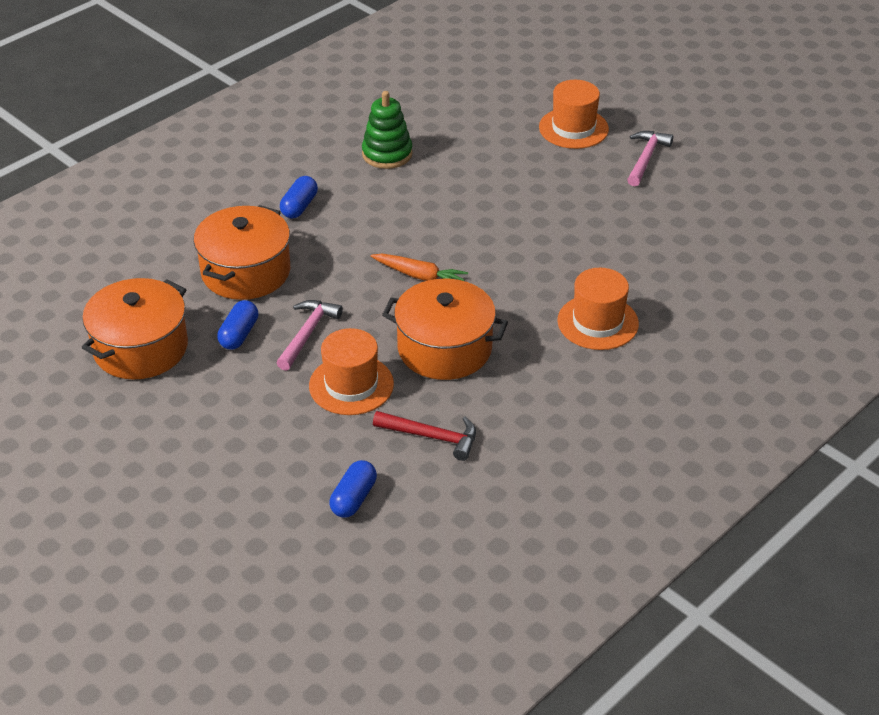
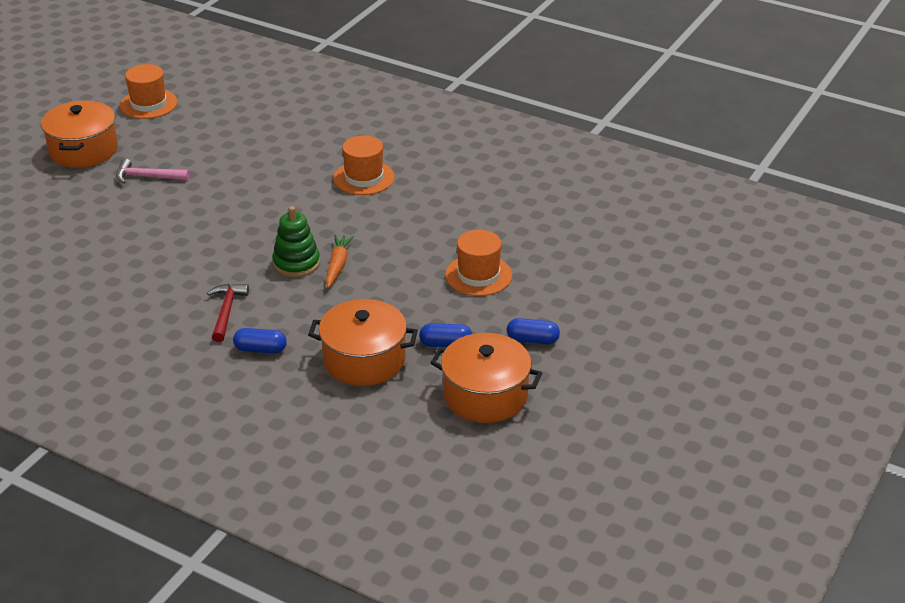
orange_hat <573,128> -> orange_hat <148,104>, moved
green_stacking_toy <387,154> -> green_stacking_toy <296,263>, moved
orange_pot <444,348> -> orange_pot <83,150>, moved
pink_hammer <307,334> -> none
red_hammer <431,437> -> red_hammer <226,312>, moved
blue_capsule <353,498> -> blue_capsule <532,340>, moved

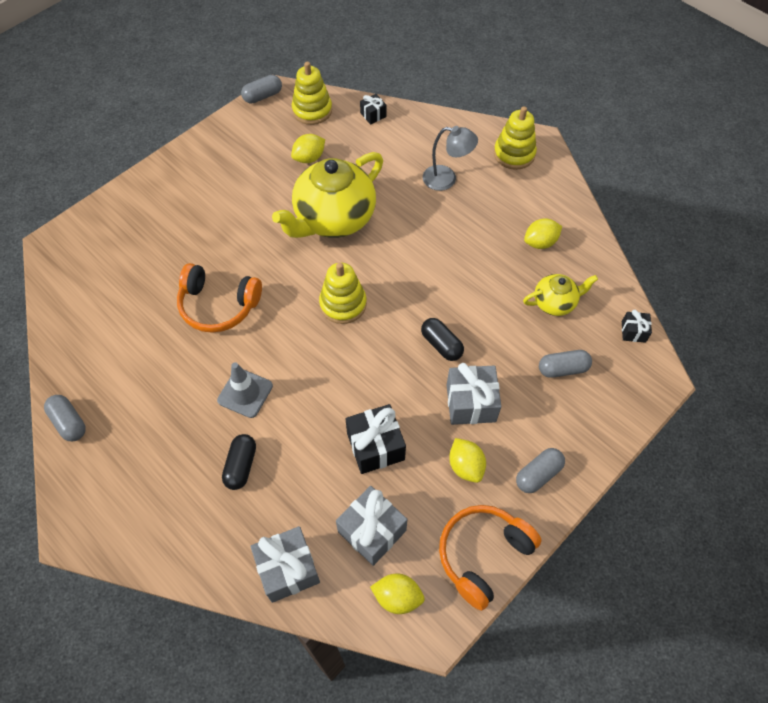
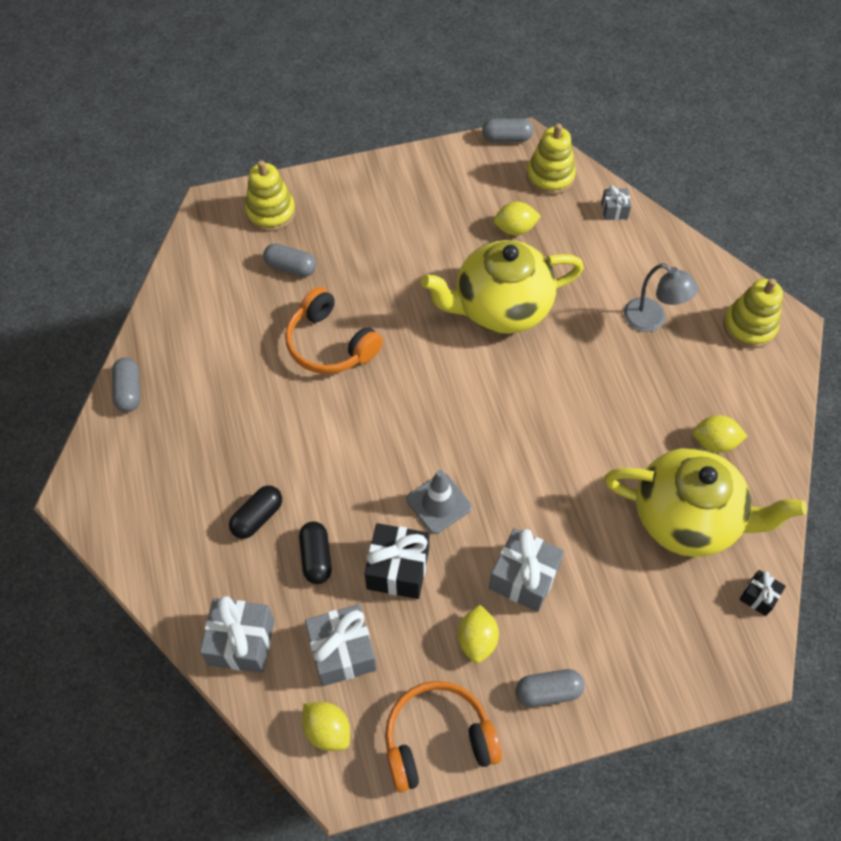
black_gift <373,115> -> grey_gift <614,210>
yellow_stacking_toy <343,304> -> yellow_stacking_toy <271,212>, moved
yellow_teapot <555,303> -> yellow_teapot <687,518>, x1.99
black_capsule <441,344> -> black_capsule <316,557>, moved
grey_capsule <562,369> -> grey_capsule <291,267>, moved
grey_traffic_cone <245,393> -> grey_traffic_cone <438,503>, moved

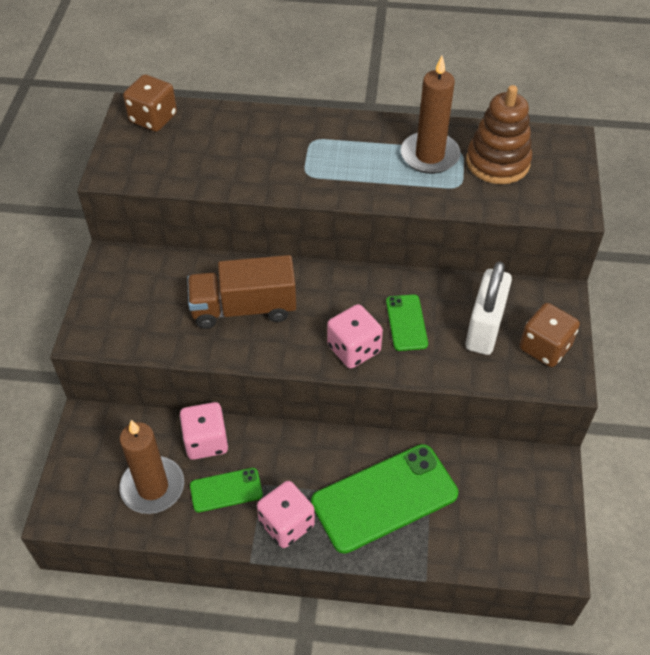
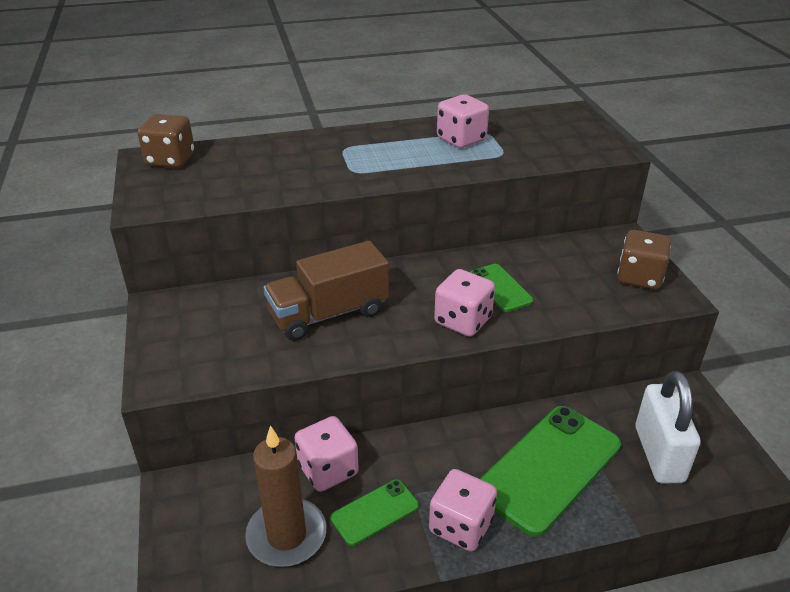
brown_candle <429,155> -> pink_dice <461,139>
brown_stacking_toy <497,162> -> none
white_padlock <484,328> -> white_padlock <659,454>, moved

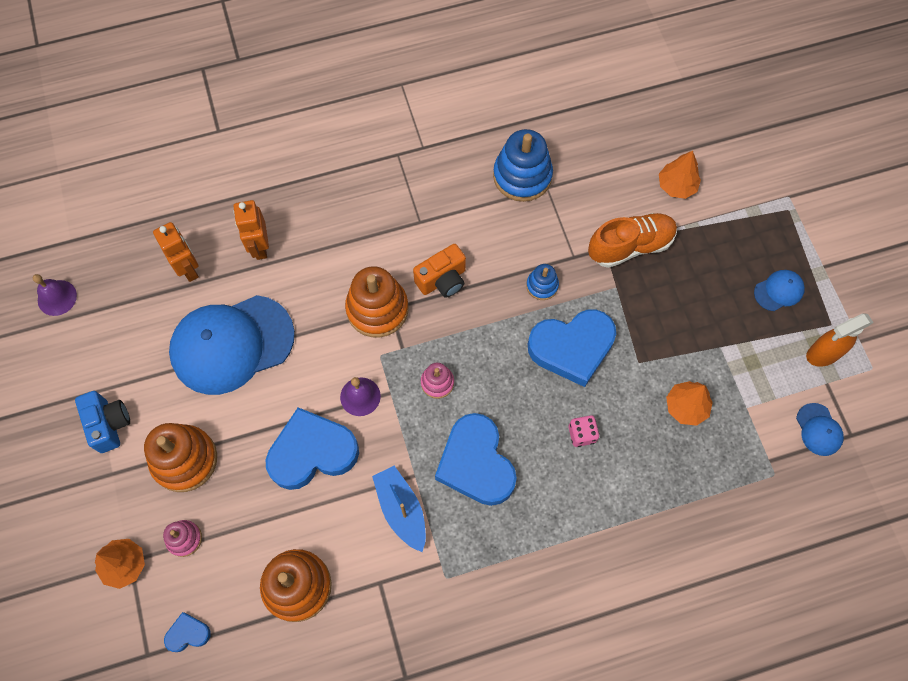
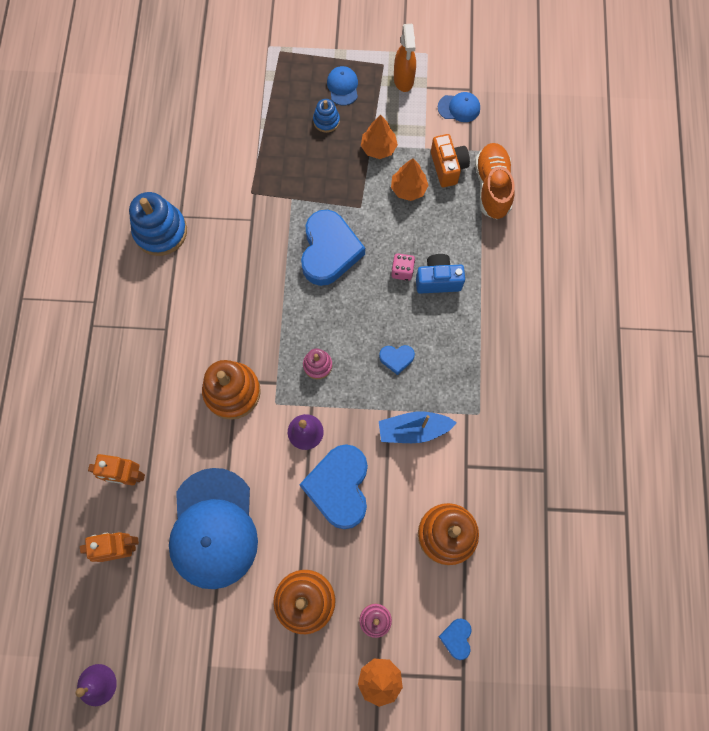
orange_tree <676,186> -> orange_tree <378,148>, moved
orange_shoe <630,246> -> orange_shoe <492,187>, moved
orange_camera <442,280> -> orange_camera <447,167>, moved
blue_stacking_toy <542,285> -> blue_stacking_toy <326,121>, moved
blue_camera <109,424> -> blue_camera <438,280>, moved
blue_heart <476,463> -> blue_heart <396,358>, x0.45

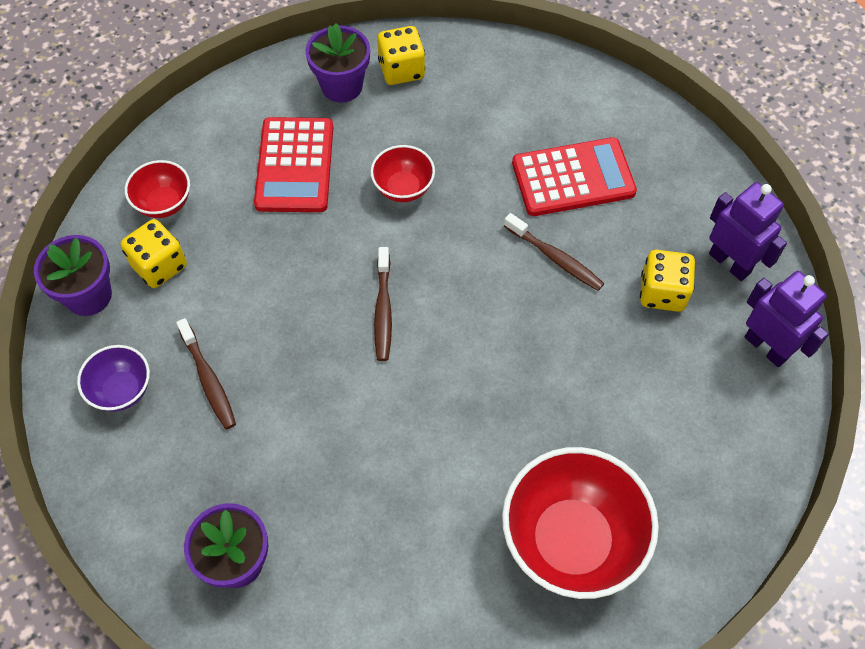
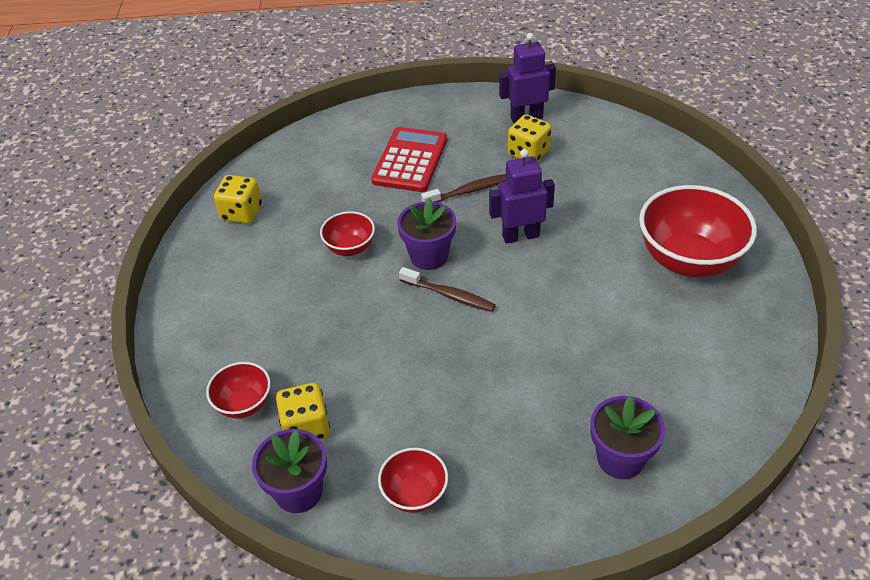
purple_flower_pot <342,86> -> purple_flower_pot <429,256>, moved
red_calculator <295,165> -> none
purple_robot <766,347> -> purple_robot <520,236>, moved
brown_toothbrush <208,380> -> none
purple_bowl <122,390> -> red_bowl <415,494>

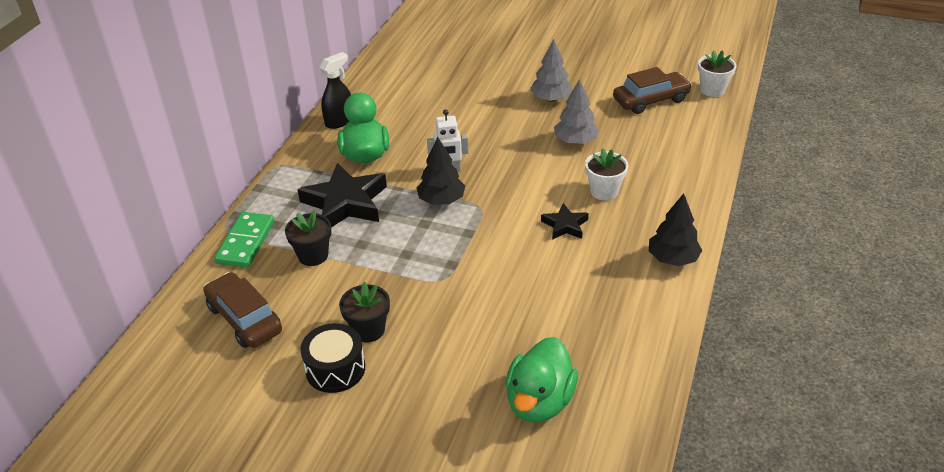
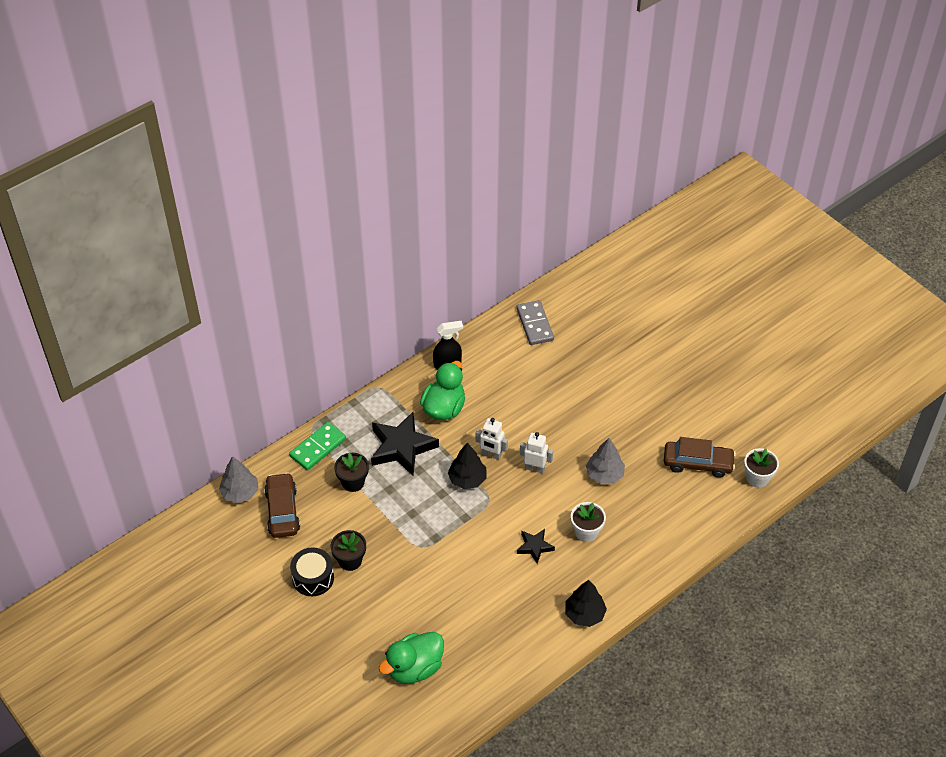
grey_tree <551,99> -> grey_tree <240,492>, moved
none -> grey_domino <534,324>
none -> white_robot <535,468>

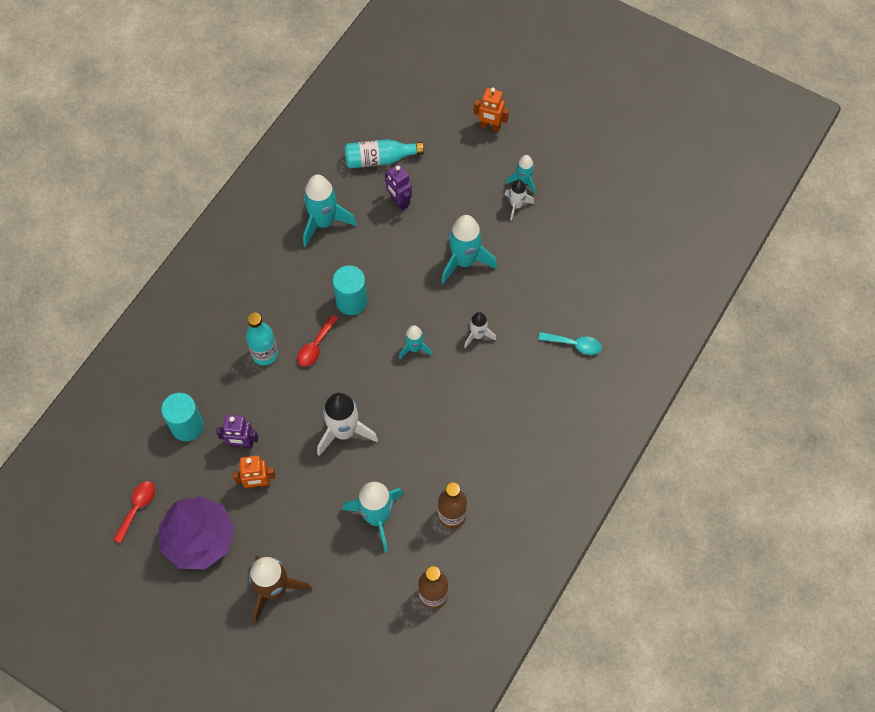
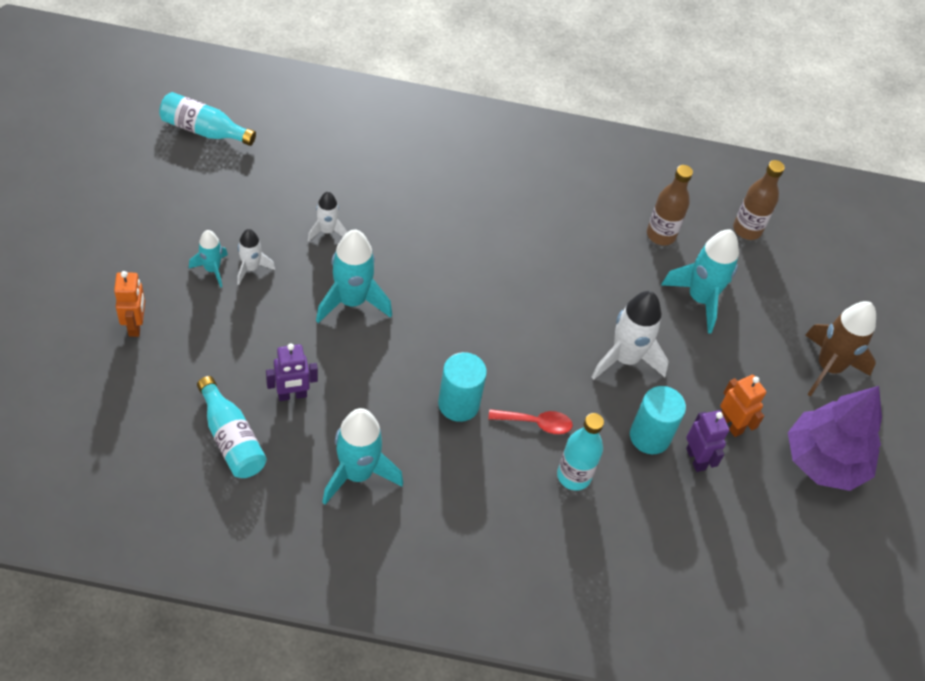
purple_robot <399,202> -> purple_robot <292,395>, 45 degrees clockwise
white_rocket <478,335> -> white_rocket <327,231>, moved
turquoise_rocket <414,348> -> none
turquoise_spoon <574,344> -> none
turquoise_cylinder <187,426> -> turquoise_cylinder <649,436>, moved
red_spoon <137,508> -> none
none -> turquoise_bottle <204,130>

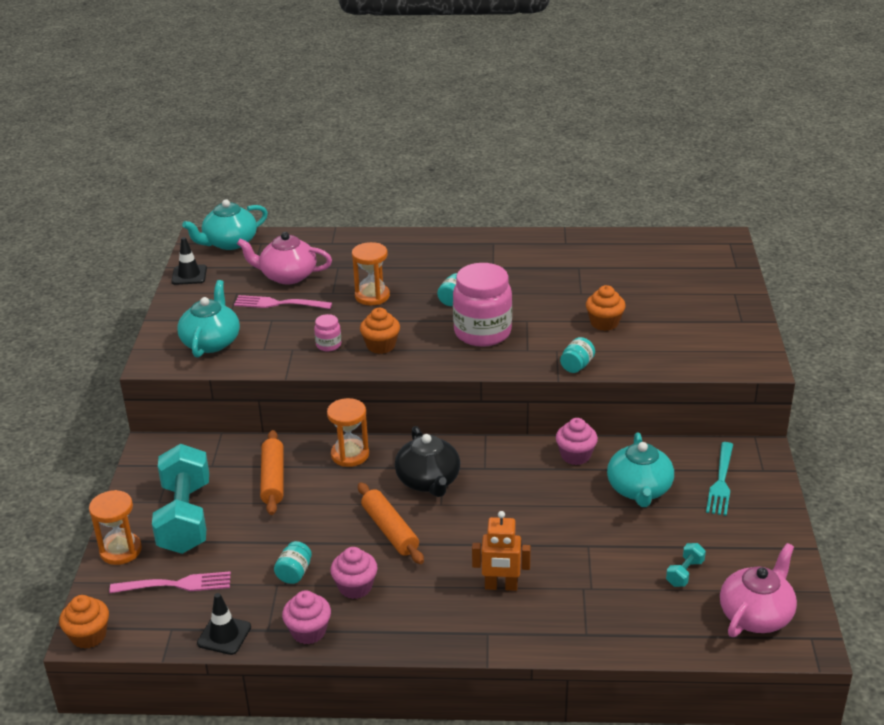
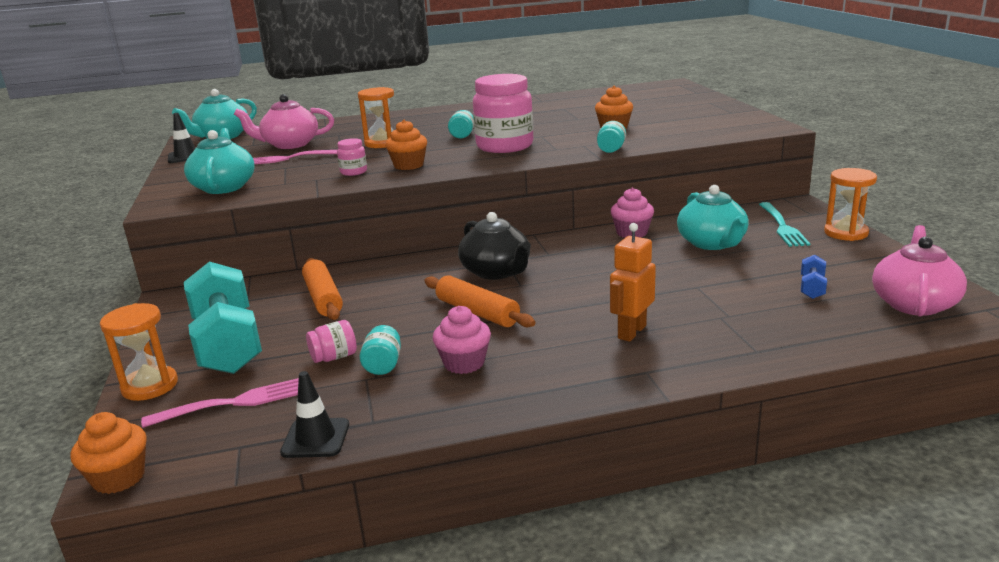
orange_hourglass <350,455> -> orange_hourglass <846,233>, moved
orange_robot <501,586> -> orange_robot <631,332>, 135 degrees clockwise
turquoise_dumbbell <685,573> -> blue_dumbbell <812,288>
pink_cupcake <308,631> -> none
none -> pink_jar <334,357>

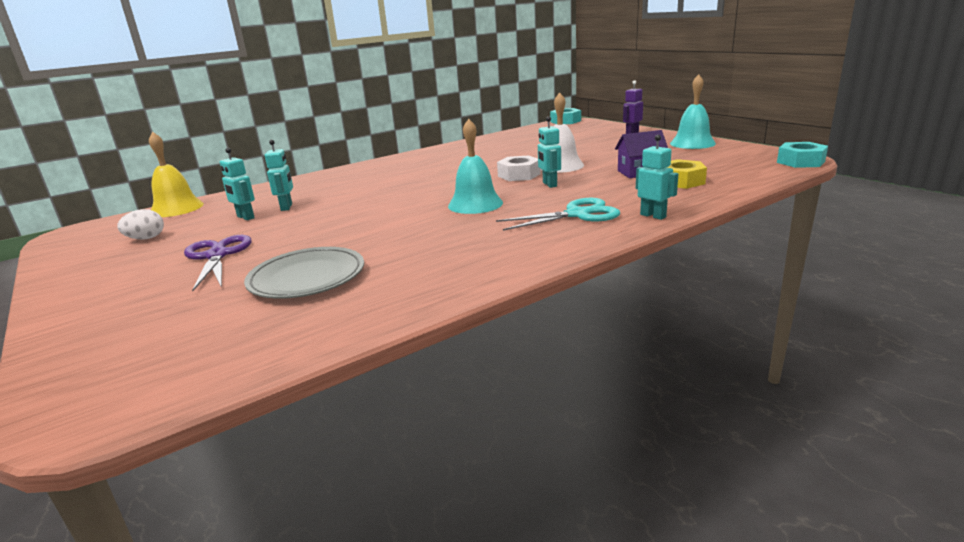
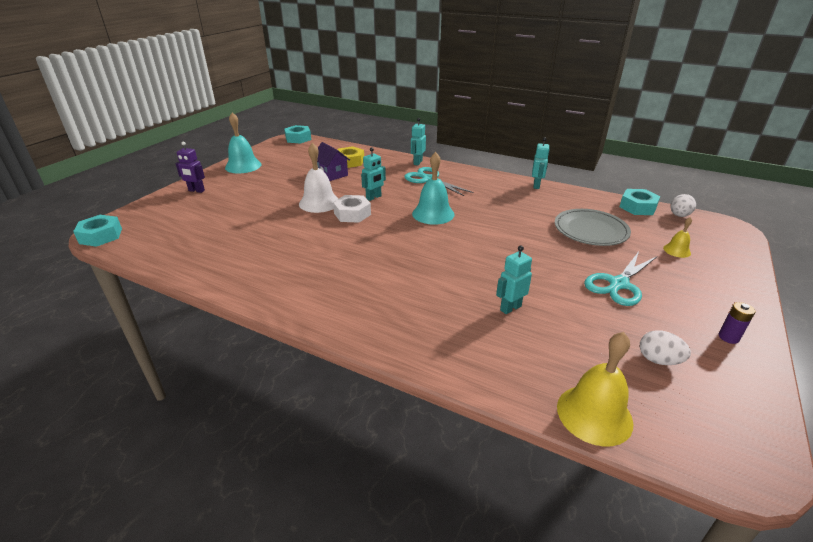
turquoise_robot <245,217> -> turquoise_robot <536,185>, moved
purple_scissors <217,256> -> turquoise_scissors <618,284>
none -> turquoise_nut <637,207>
none -> white_egg <679,215>
none -> yellow_bell <677,250>
none -> purple_battery <728,337>

